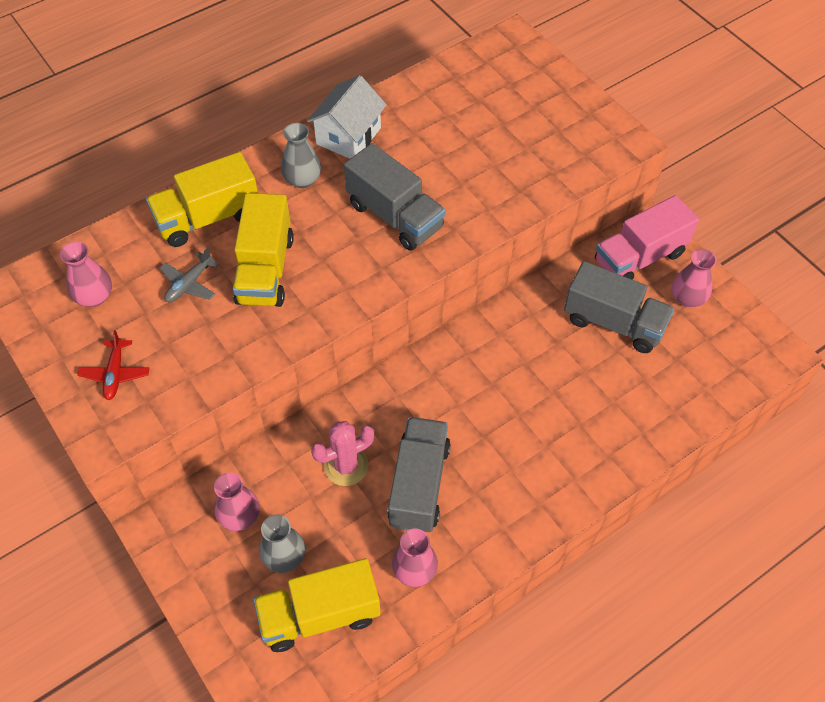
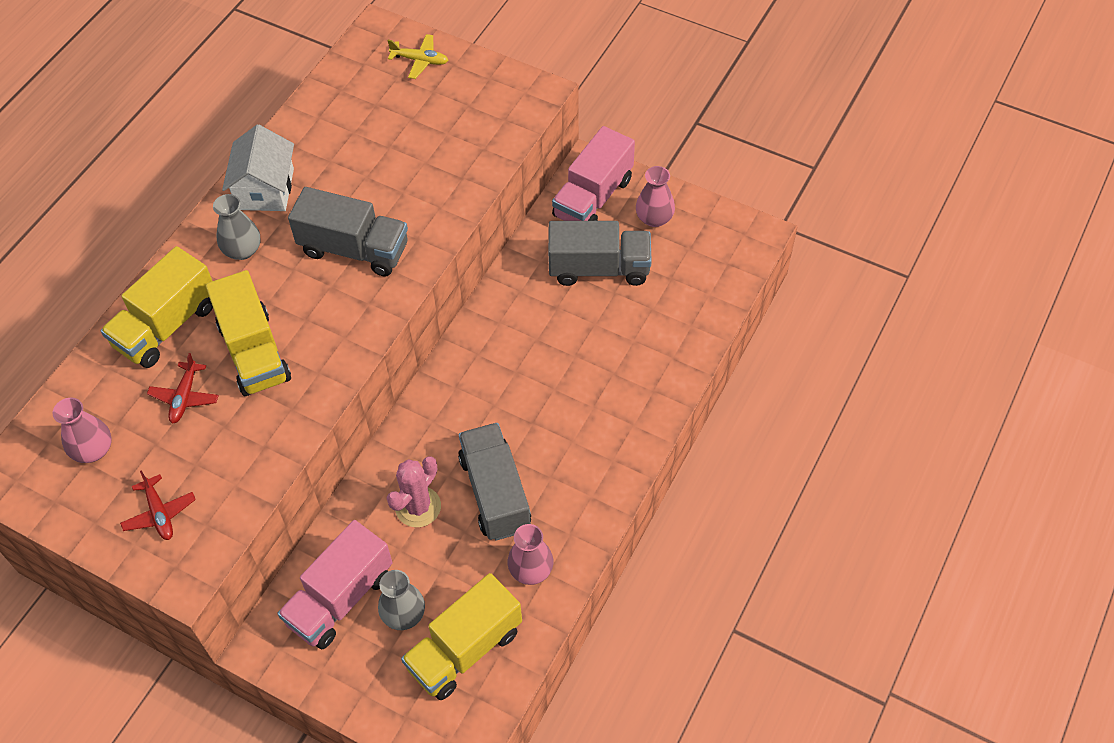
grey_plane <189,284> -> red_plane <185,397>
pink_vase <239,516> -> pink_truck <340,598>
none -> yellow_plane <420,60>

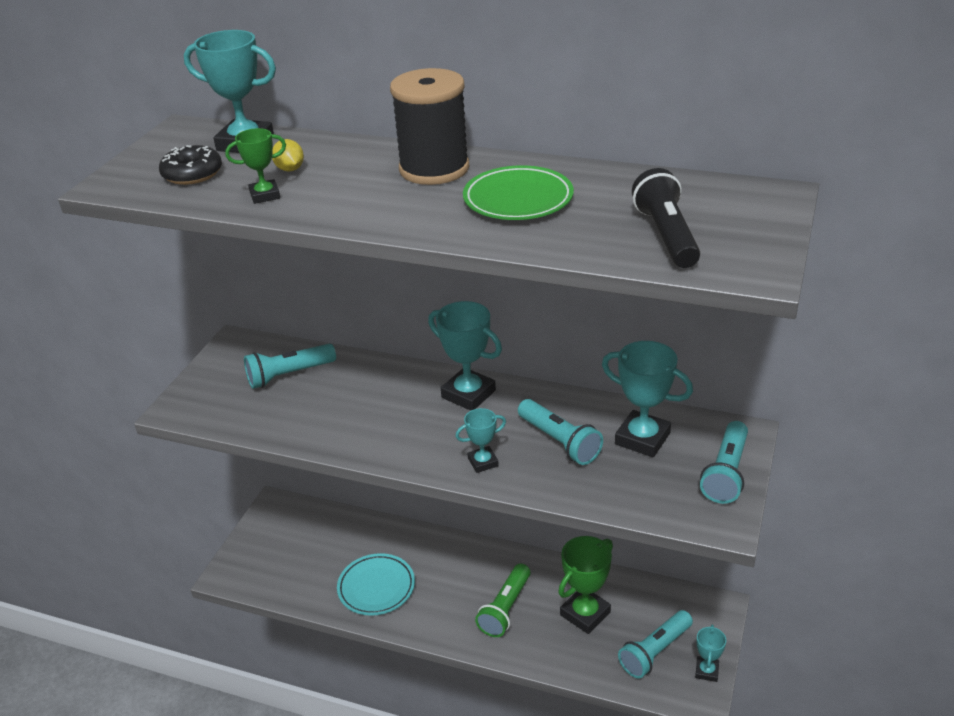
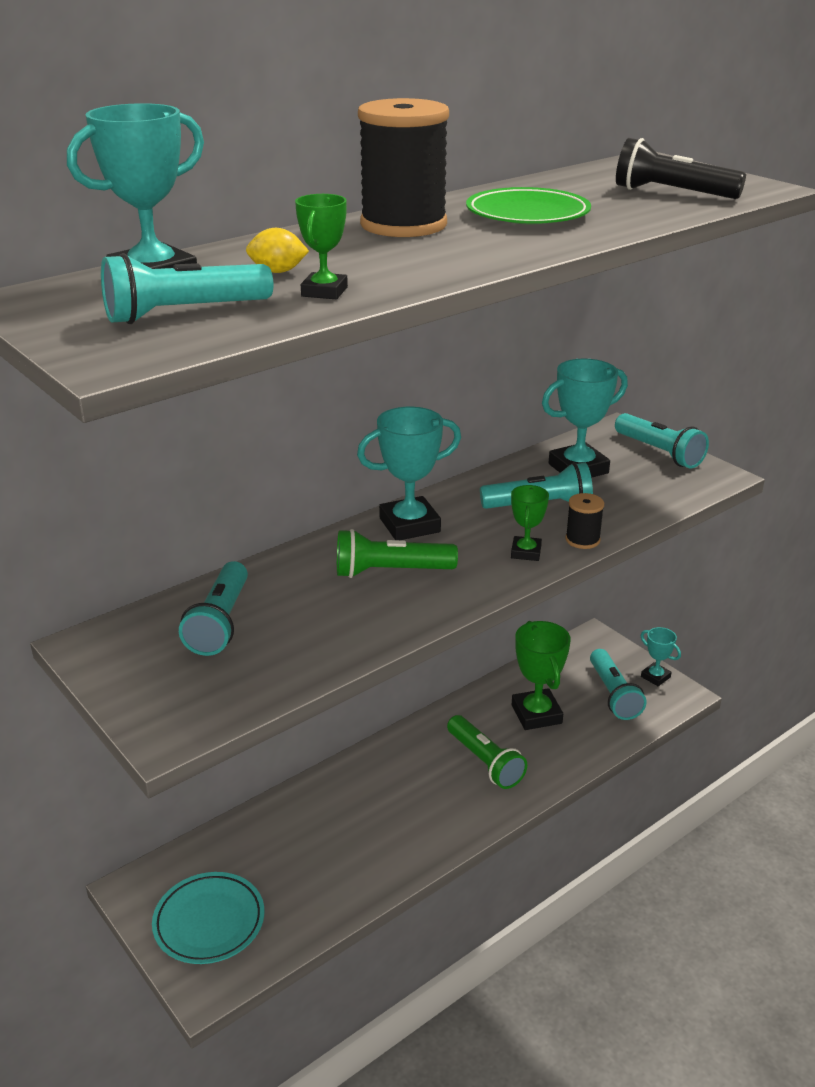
black_donut <192,174> -> turquoise_flashlight <183,313>
turquoise_trophy <483,462> -> green_trophy <526,552>
turquoise_plate <376,587> -> turquoise_plate <209,922>, moved
none -> black_spool <582,540>
none -> green_flashlight <390,571>

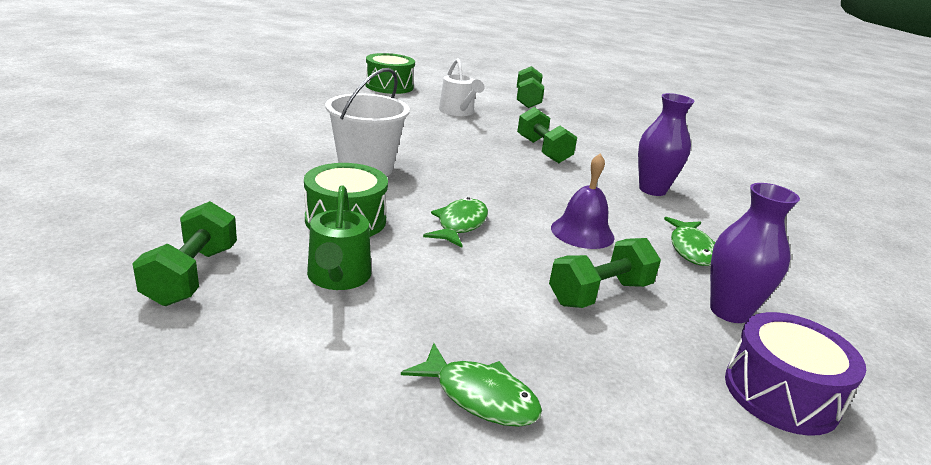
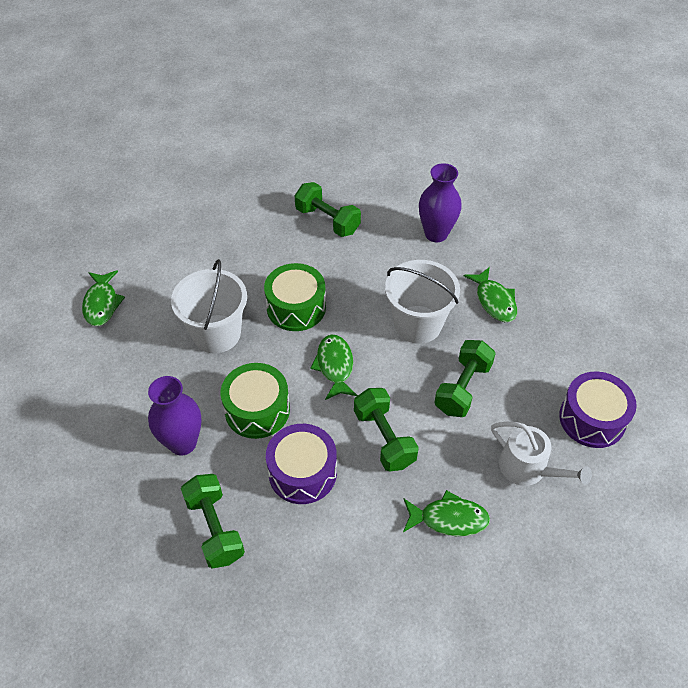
green_drum <389,86> -> green_drum <296,307>, moved
white_watering_can <458,112> -> white_watering_can <528,468>, moved
green_dumbbell <527,100> -> green_dumbbell <384,438>, moved
purple_bell <582,232> -> white_bucket <418,324>
purple_vase <729,311> -> purple_vase <182,443>, moved
green_watering_can <338,277> -> purple_drum <302,472>
none -> green_fish <102,303>

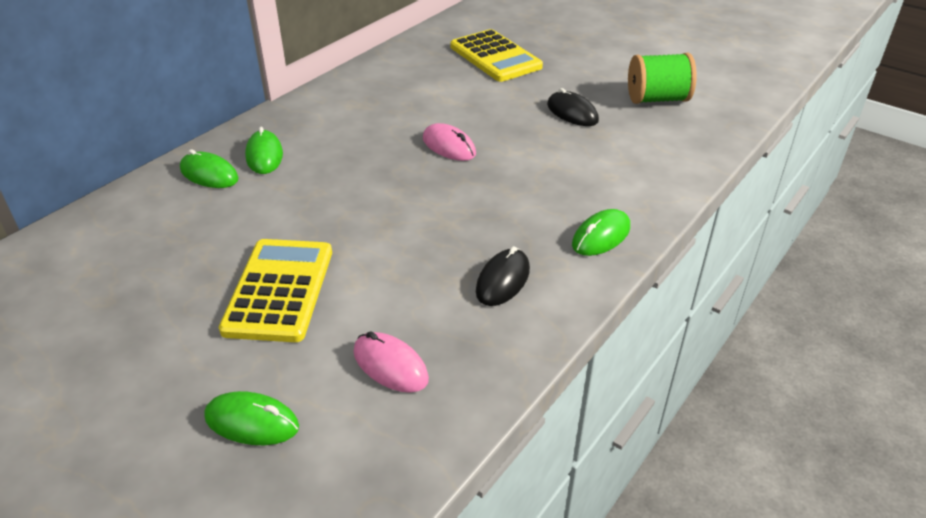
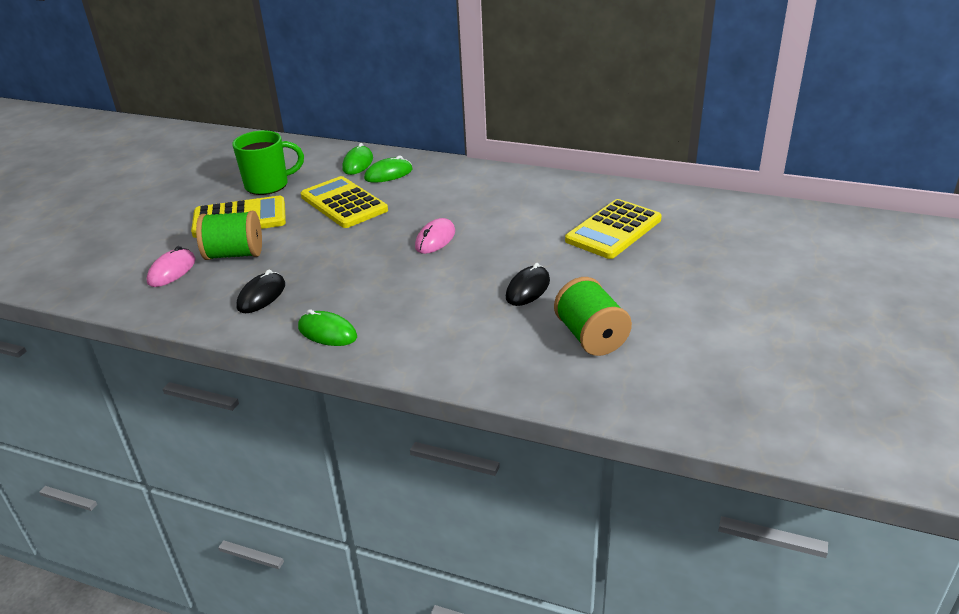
black_mouse <503,280> -> black_mouse <261,296>, 75 degrees counterclockwise
green_mouse <252,422> -> none
none -> green_mug <268,185>
none -> yellow_calculator <343,203>
none -> green_spool <234,254>

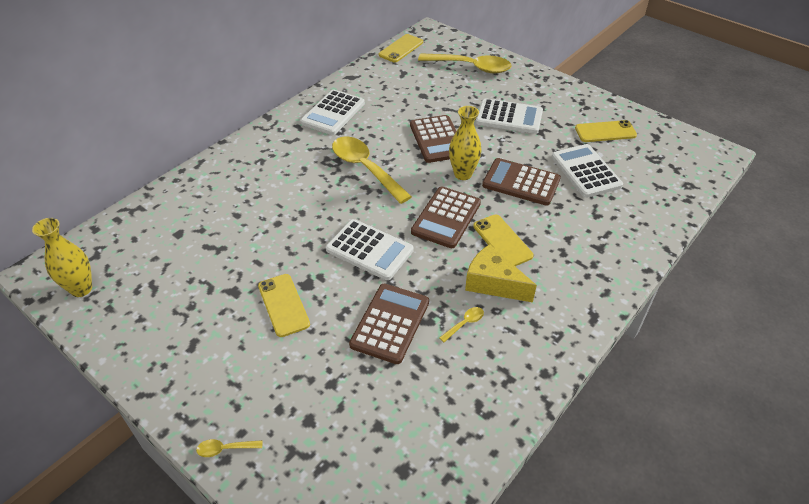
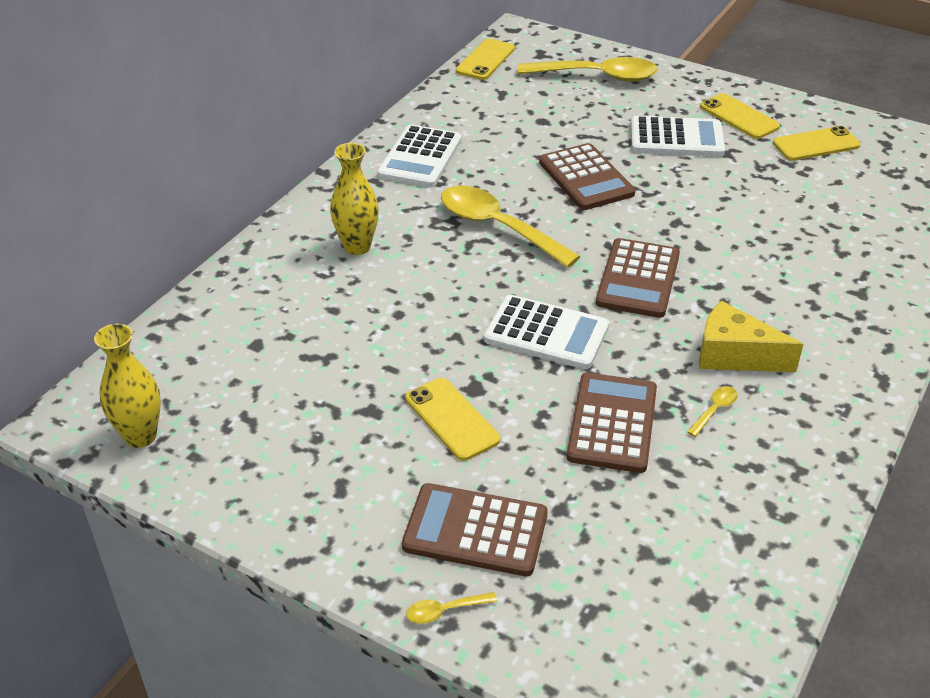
yellow_vase <463,174> -> yellow_vase <357,247>, moved
white_calculator <585,171> -> none
brown_calculator <521,182> -> brown_calculator <475,531>, moved
yellow_phone <502,241> -> yellow_phone <739,117>, moved

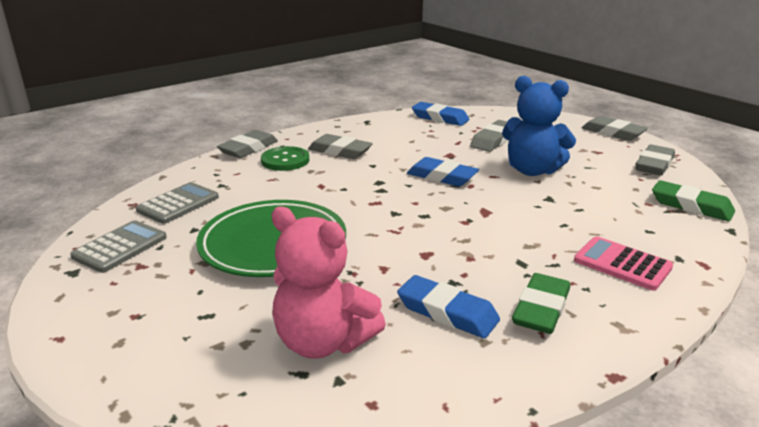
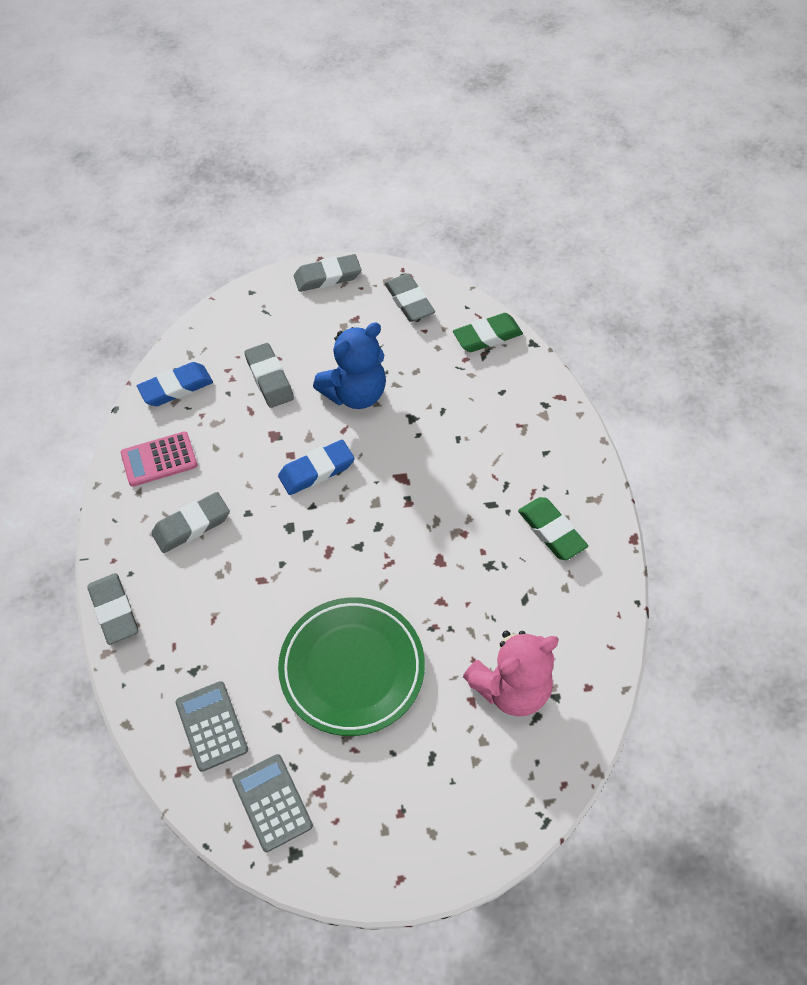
green_button <285,160> -> none
pink_calculator <622,264> -> pink_calculator <159,459>, moved
blue_eraser <447,312> -> none

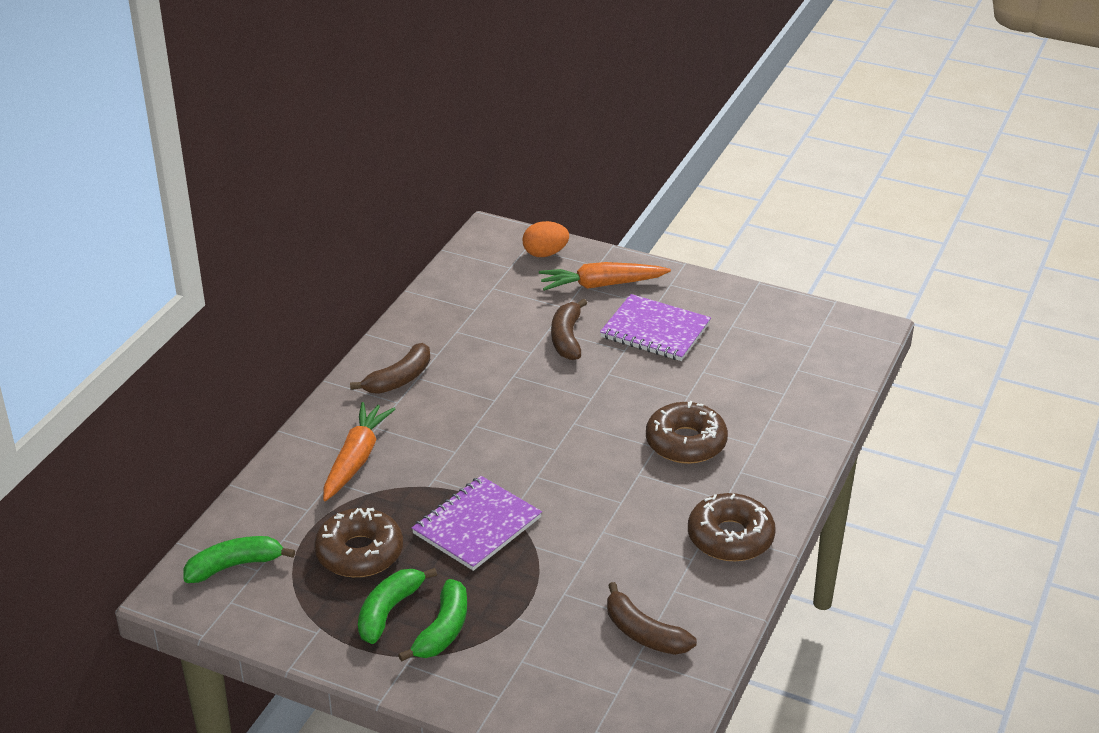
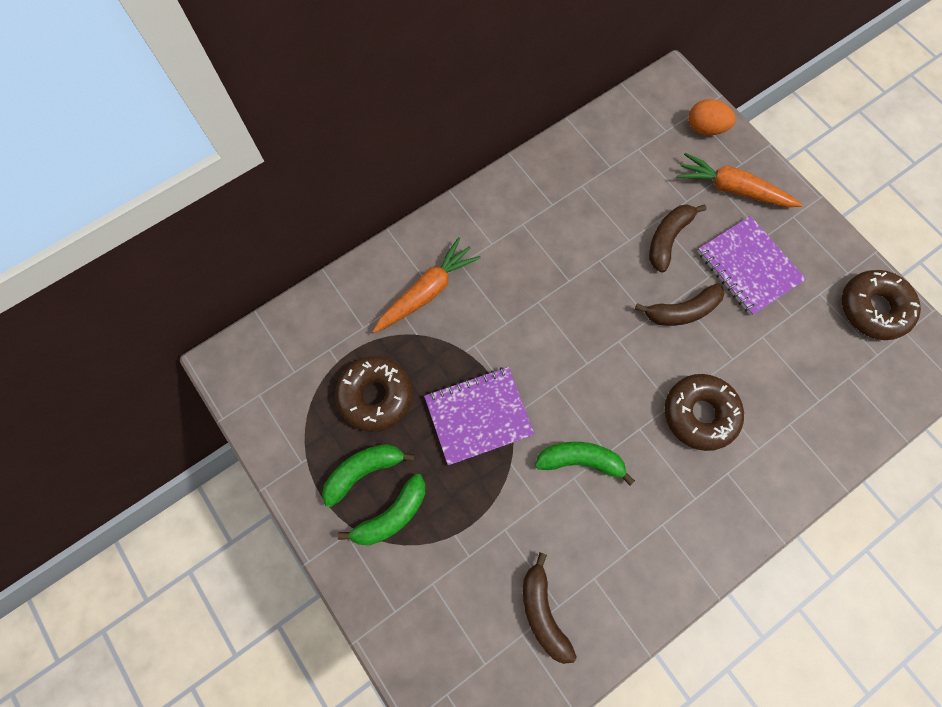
brown_banana <399,379> -> brown_banana <681,311>, moved
brown_donut <730,537> -> brown_donut <873,308>, moved
green_banana <234,566> -> green_banana <580,460>, moved

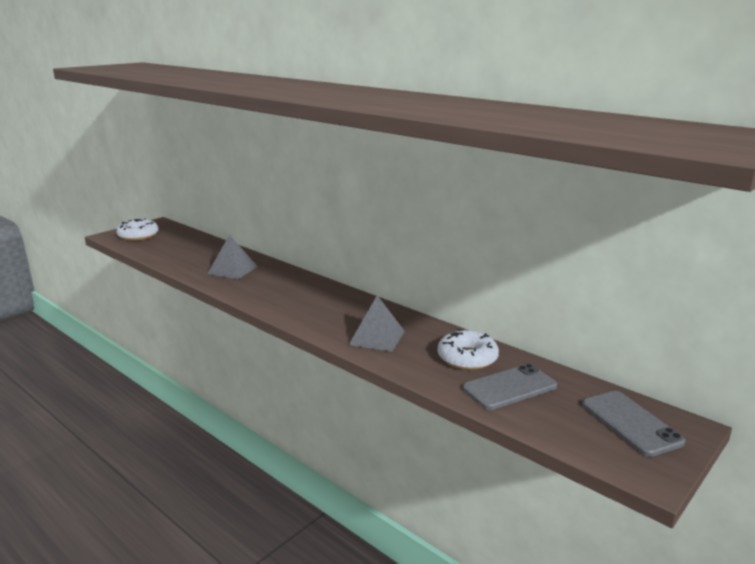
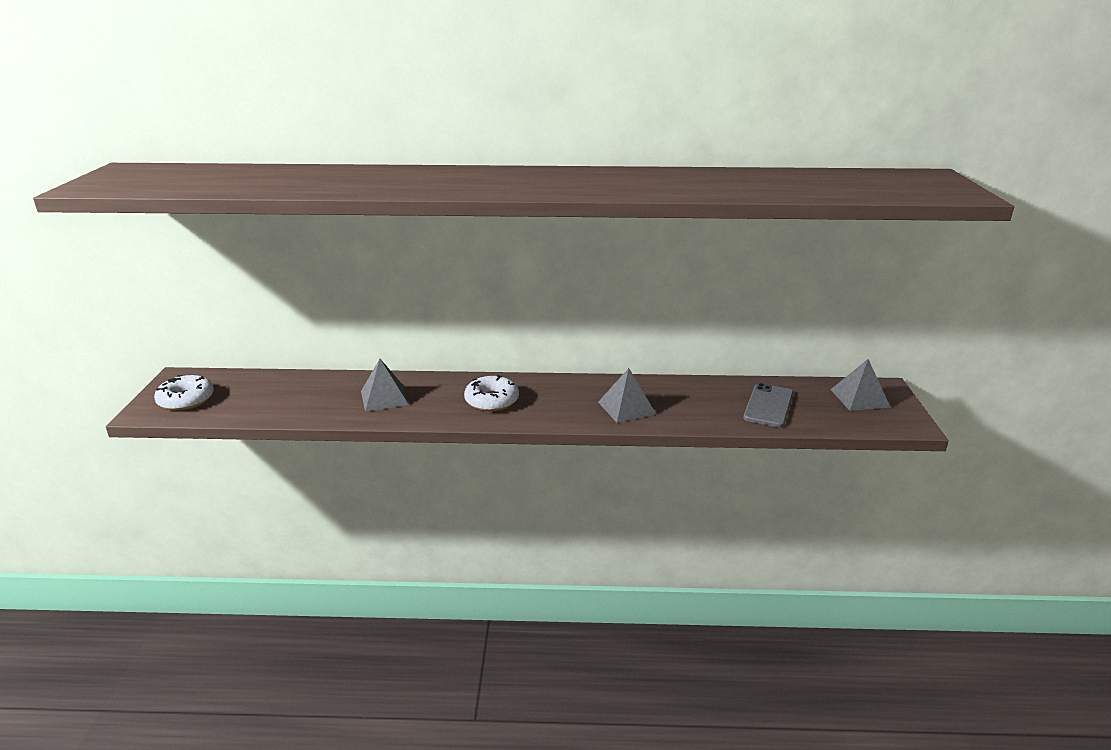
white_donut <467,358> -> white_donut <492,401>, moved
grey_phone <630,423> -> grey_pyramid <860,398>

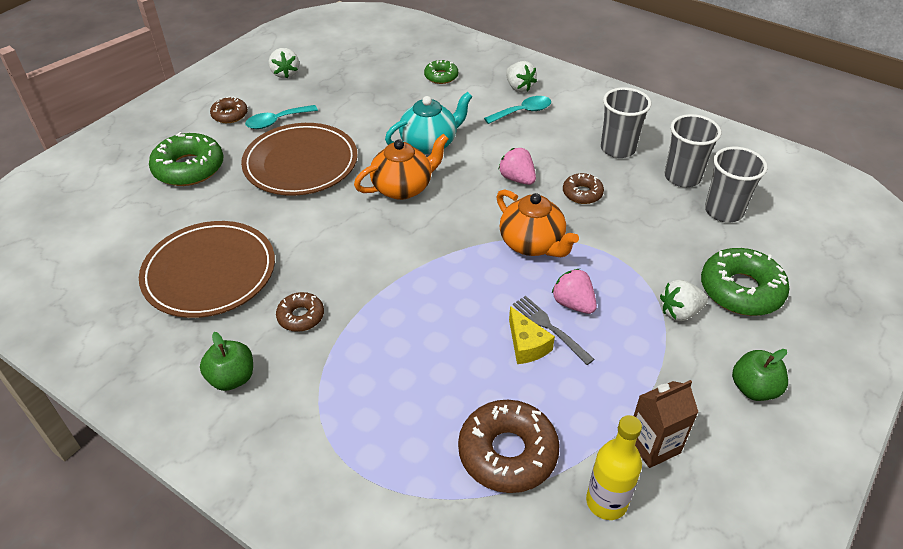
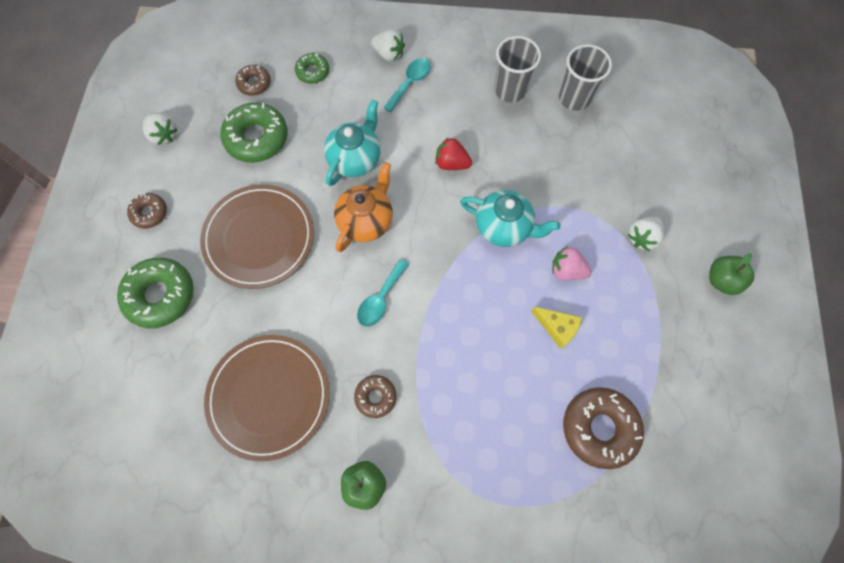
turquoise_spoon <276,121> -> turquoise_spoon <380,299>, moved
grey_cup <723,211> -> none
pink_strawberry <517,179> -> red_strawberry <451,163>
brown_donut <582,193> -> brown_donut <254,83>, moved
orange_teapot <532,244> -> turquoise_teapot <504,227>
green_donut <741,290> -> green_donut <257,138>, moved
grey_fork <549,327> -> none
brown_carton <653,445> -> none
yellow_bottle <606,502> -> none

